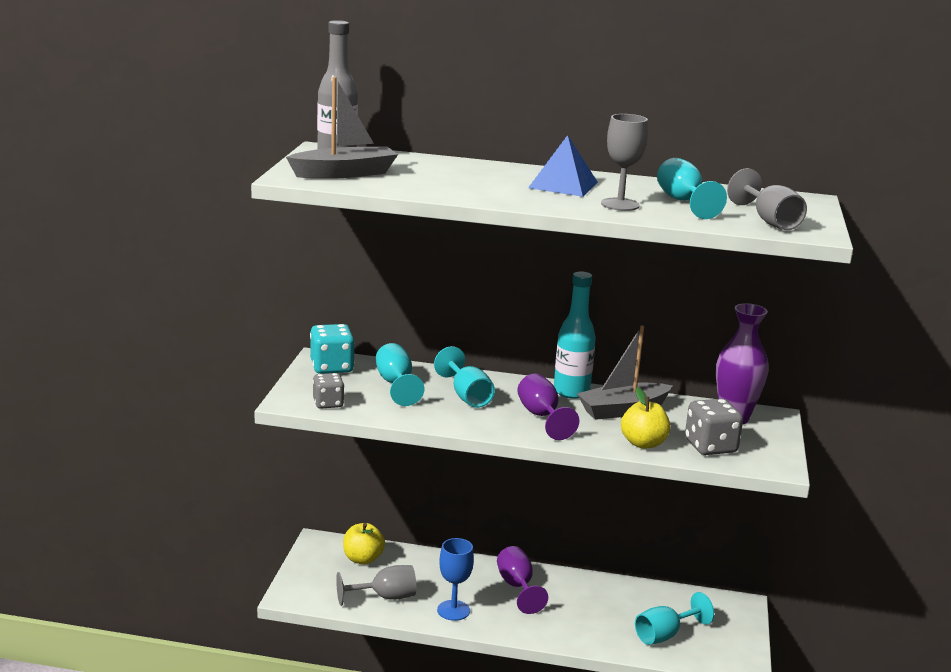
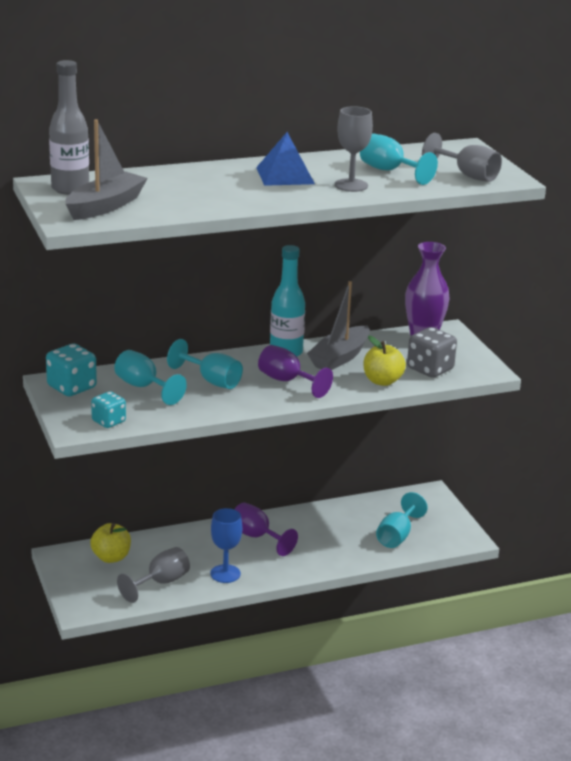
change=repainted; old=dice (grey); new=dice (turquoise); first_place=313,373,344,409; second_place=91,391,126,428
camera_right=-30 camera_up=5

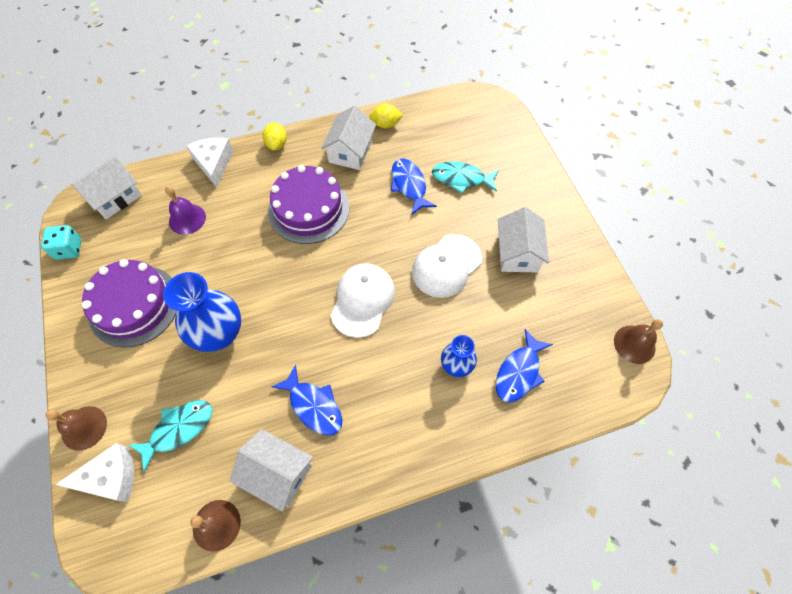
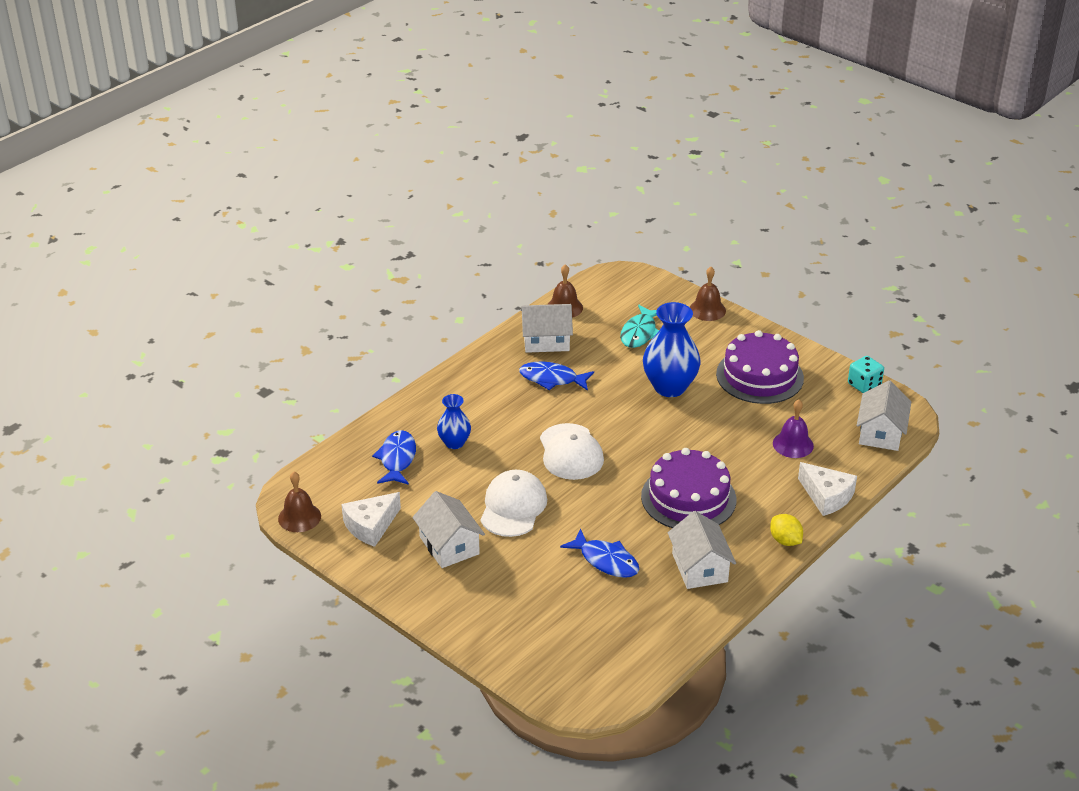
change=shifted; old=cheese (white); first_place=55,443,134,503; second_place=341,492,401,547
change=gone; old=lemon (yellow); first_place=369,104,403,128
change=gone; old=fish (turquoise); first_place=432,162,499,193
camera_right=150 camera_up=-25

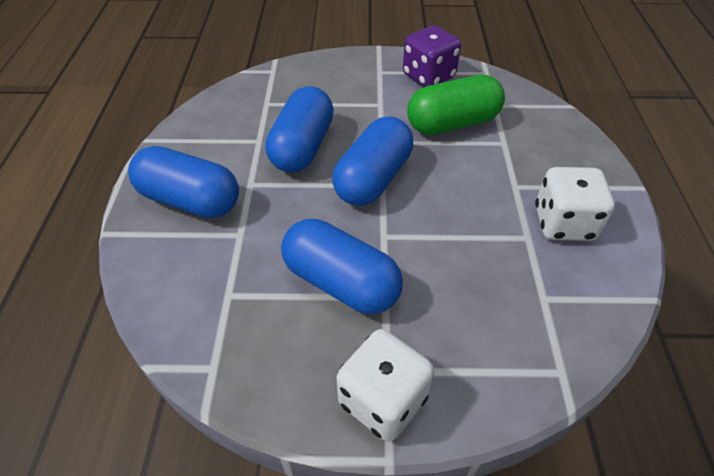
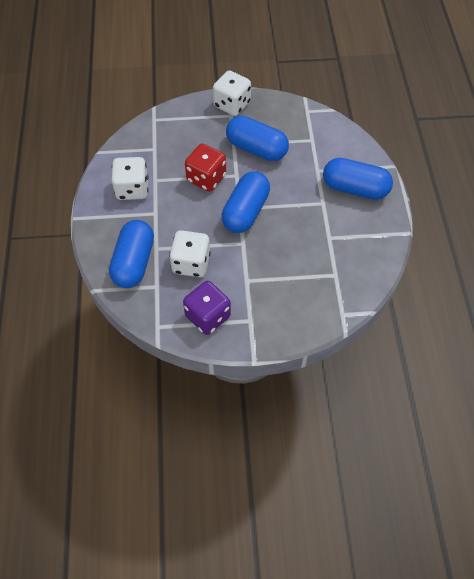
change=shifted; old=capsule (blue); first_place=265,86,334,172; second_place=109,220,154,288
change=swapped; old=capsule (green); new=dice (white); first_place=407,75,505,135; second_place=169,230,211,277
change=new; new=dice (red); second_place=185,143,226,192
camera_right=175 camera_up=10

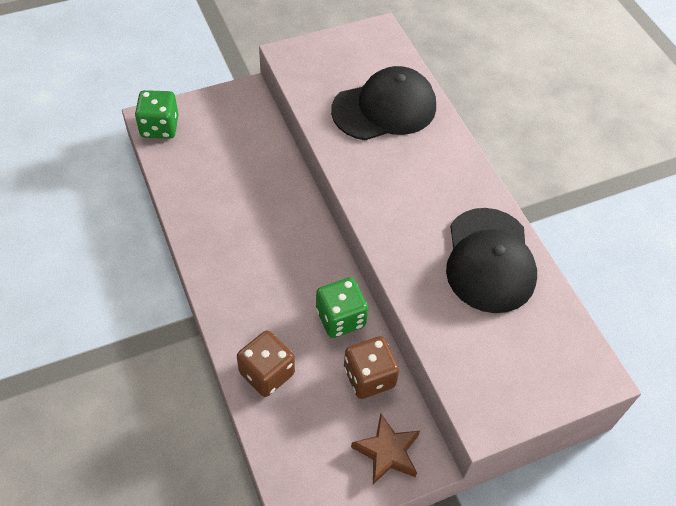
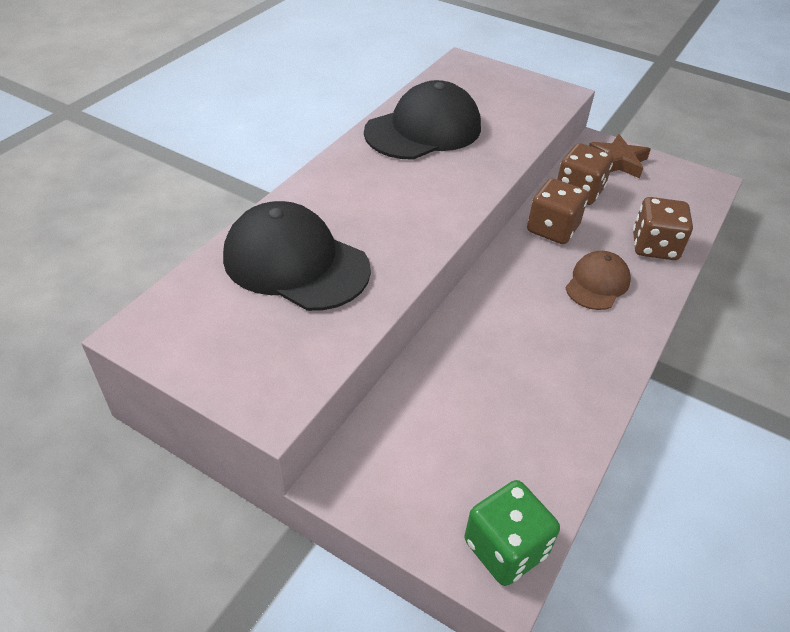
change=repainted; old=dice (green); new=dice (brown); first_place=316,277,368,338; second_place=527,178,588,244
change=new; new=cap (brown); second_place=566,251,631,310
camera_right=-125 camera_up=-10

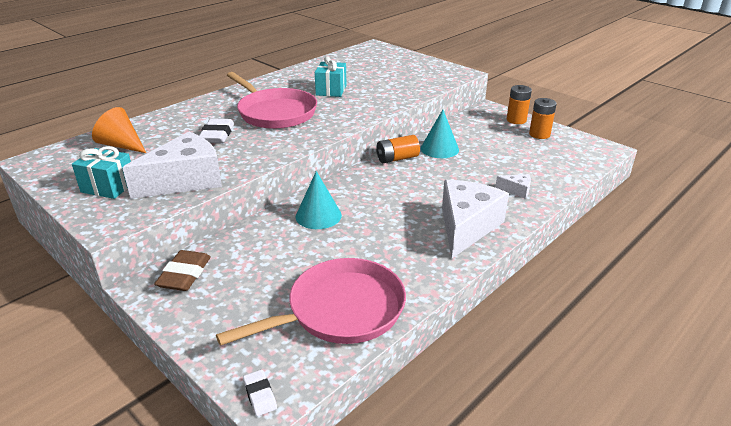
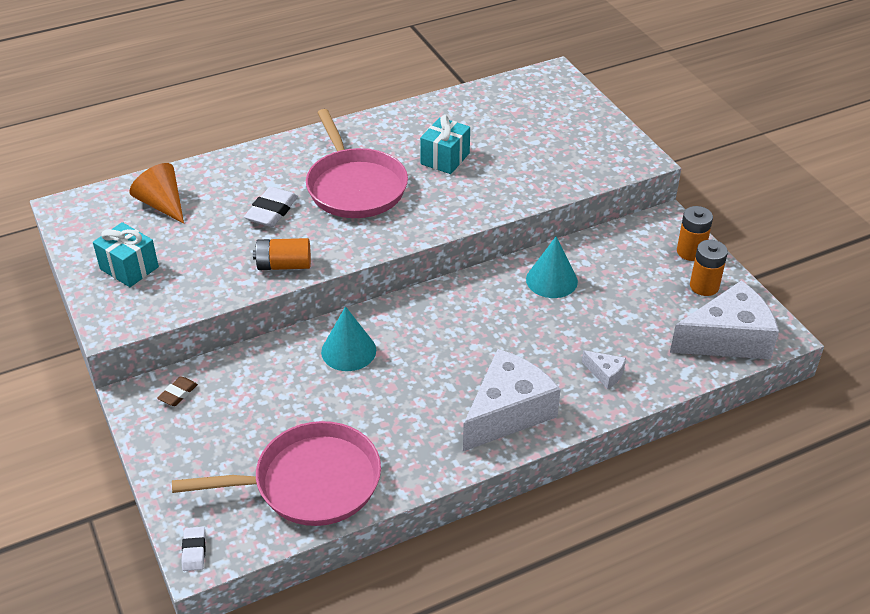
change=scaled; old=eraser (brown); first_place=154,250,211,291; second_place=157,377,198,406; factor=0.58
change=shifted; old=battery (orange); first_place=376,135,420,163; second_place=253,238,311,270
change=shifted; old=cheese (white); first_place=122,131,222,199; second_place=670,280,779,359
camera_right=20 camera_up=10

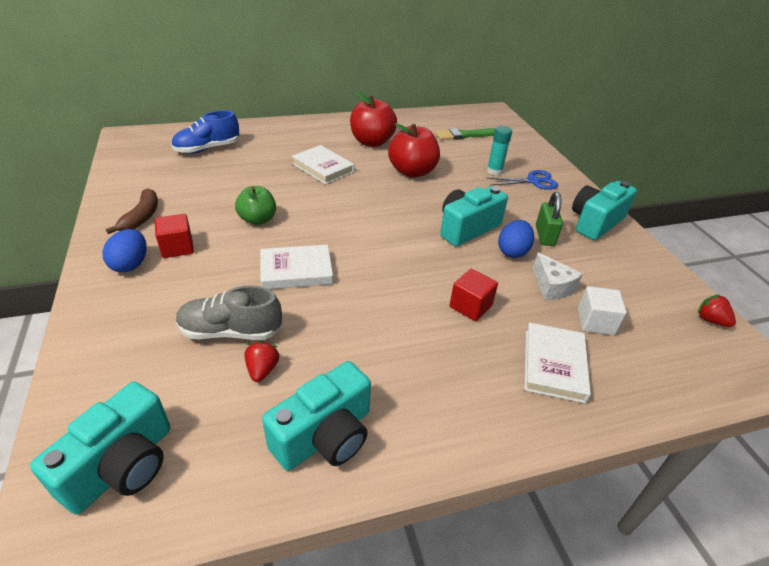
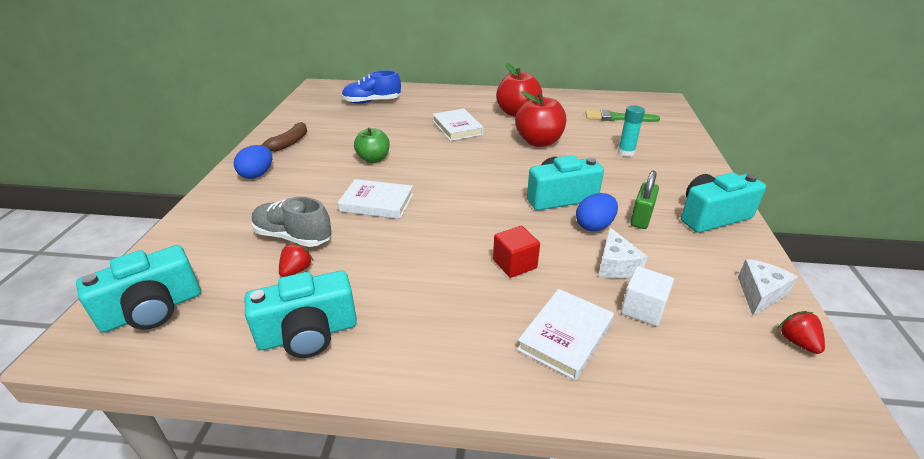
change=new; new=cheese (white); second_place=738,259,798,316
change=gone; old=cube (red); first_place=155,214,194,258
change=gone; old=scissors (blue); first_place=487,170,558,190
camera_right=25 camera_up=-5

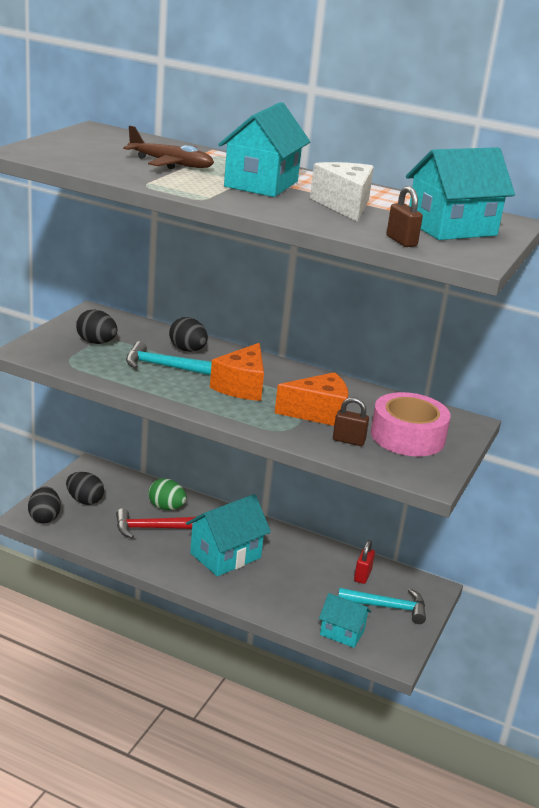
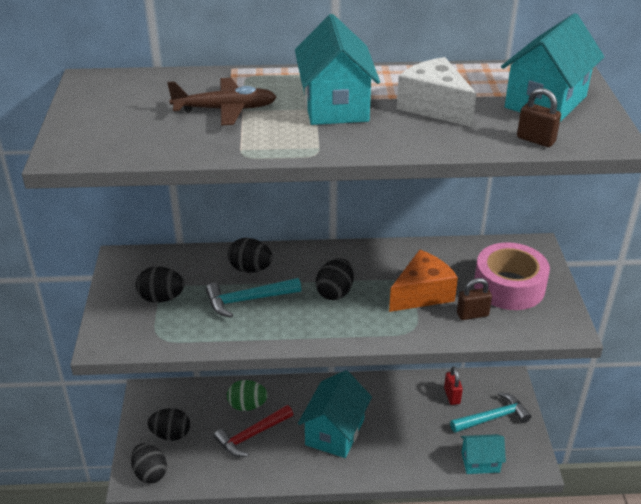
change=swapped; old=cheese (orange); new=egg (black); first_place=210,343,264,401; second_place=316,258,354,300
camera_right=-25 camera_up=10

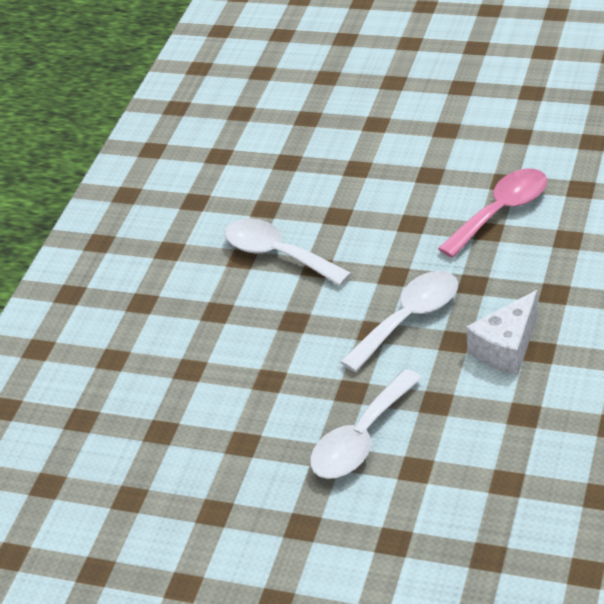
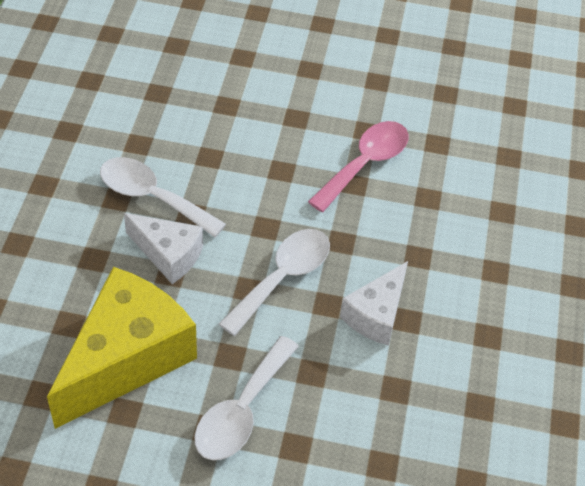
change=new; new=cheese (yellow); second_place=47,267,197,429
change=new; new=cheese (white); second_place=124,213,203,284
camera_right=-15 camera_up=10

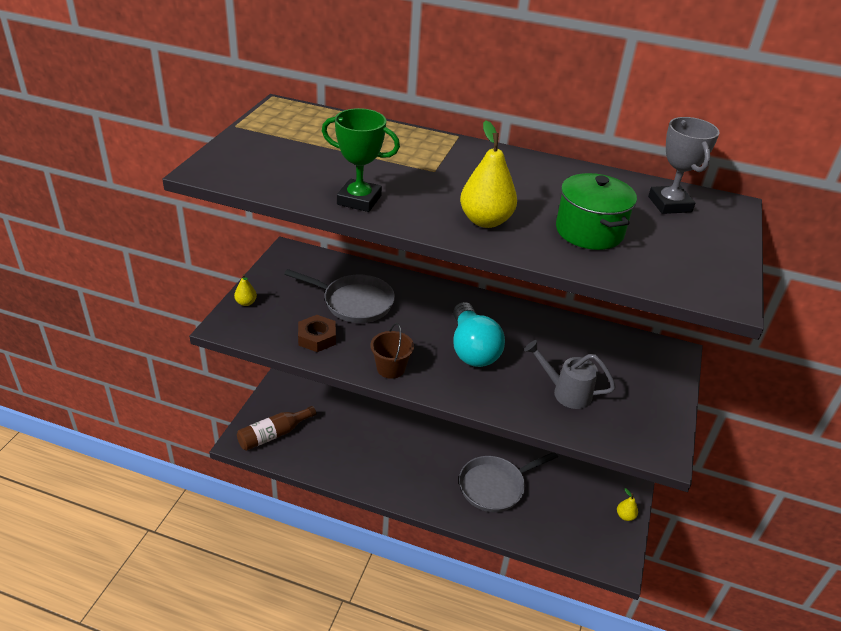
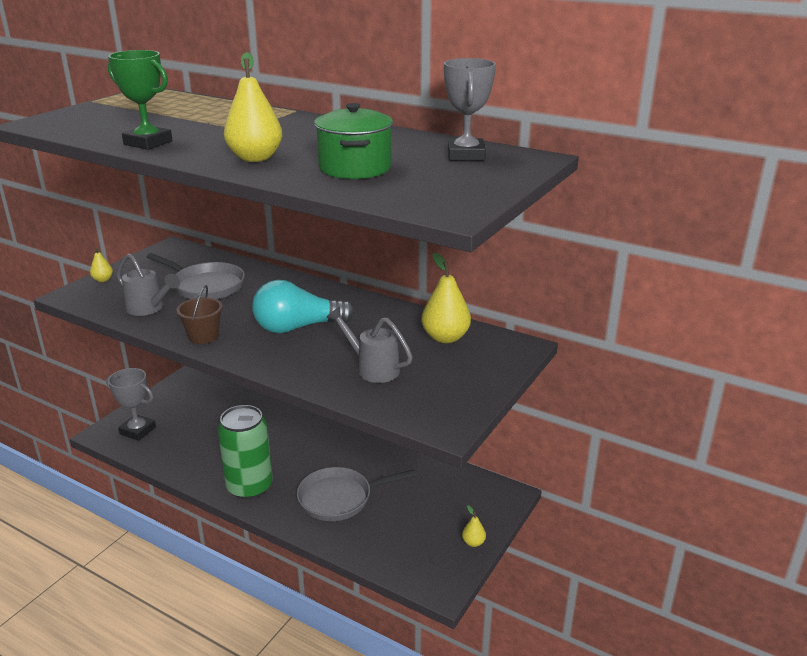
change=swapped; old=bottle (brown); new=trophy (grey); first_place=237,406,316,451; second_place=106,368,156,441
change=swapped; old=nut (brown); new=watering can (grey); first_place=298,315,336,352; second_place=116,253,180,316
change=new; new=can (green); second_place=217,405,273,499
change=rotated; old=light bulb (turquoise); first_place=453,302,505,367; second_place=252,280,355,334; degrees=75
change=new; new=pear (yellow); second_place=421,253,471,343
camera_right=15 camera_up=-10

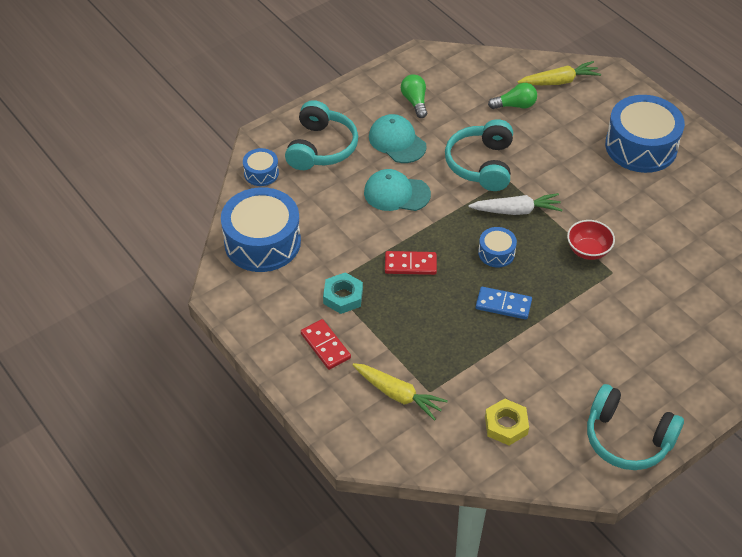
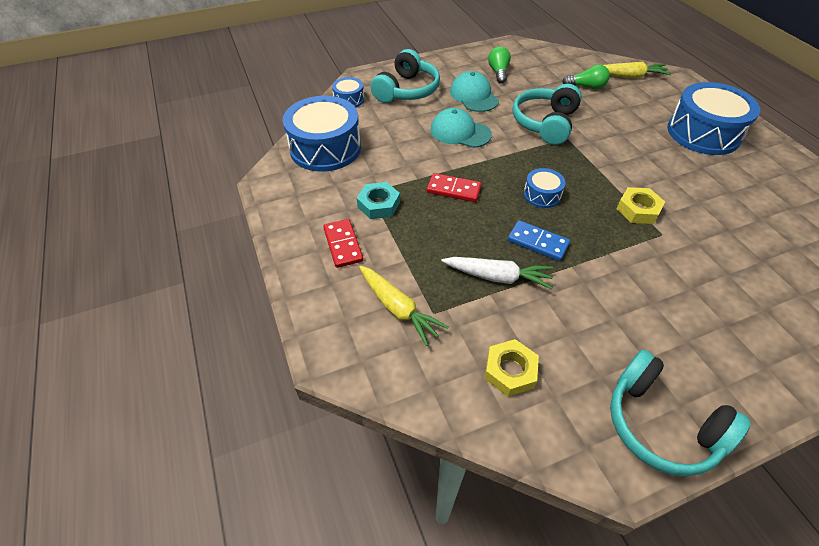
change=shifted; old=carrot (white); first_place=469,193,562,215; second_place=441,257,553,289
change=swapped; old=bowl (red); new=nut (yellow); first_place=567,220,615,260; second_place=616,187,665,224
camera_right=15 camera_up=0

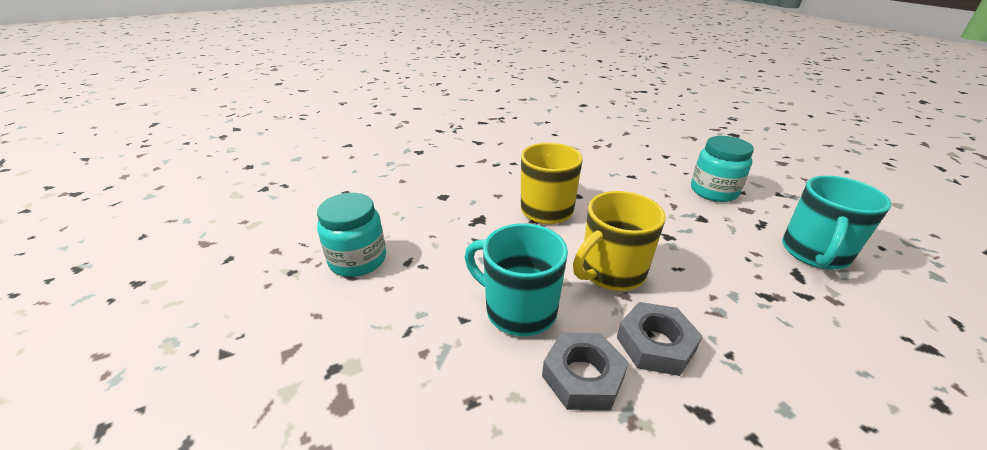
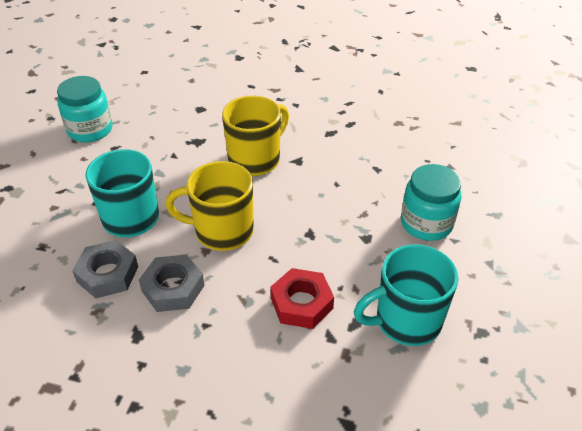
change=new; new=nut (red); second_place=270,268,334,329
camera_right=40 camera_up=10

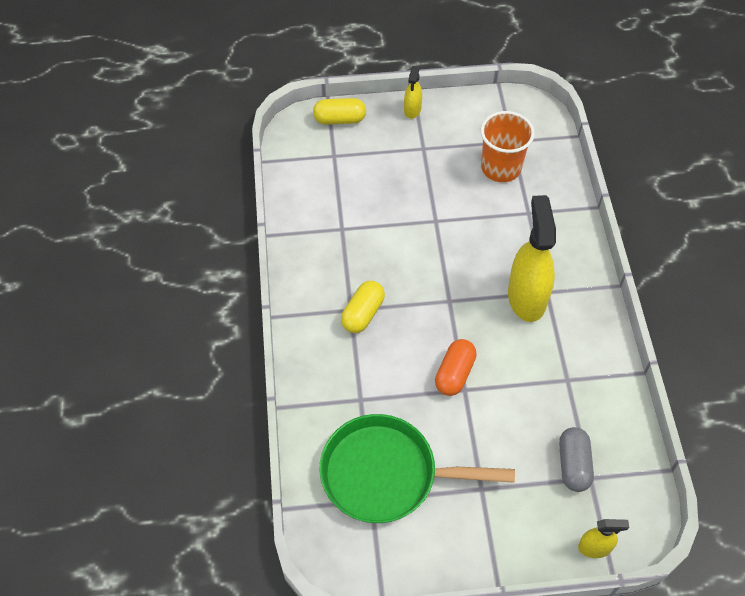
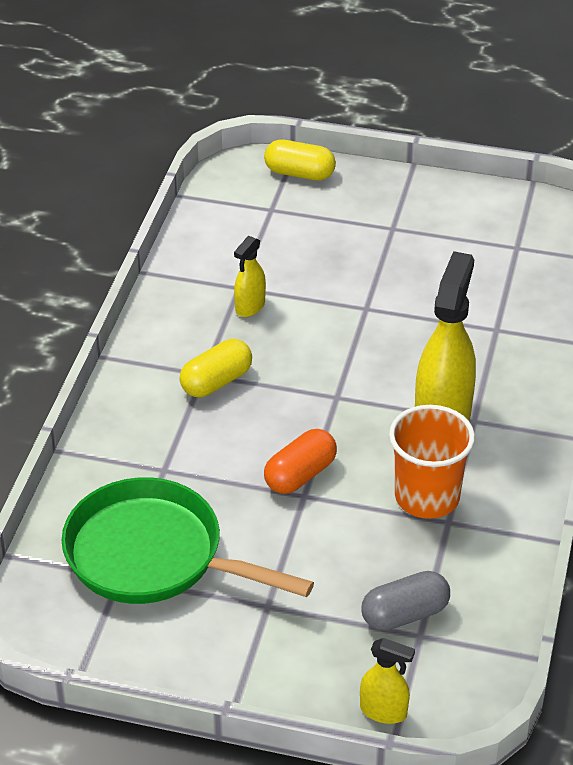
change=shifted; old=spray bottle (yellow); first_place=404,66,422,119; second_place=234,236,266,317
change=rotated; old=capsule (grey); first_place=559,427,594,492; second_place=361,571,450,631; degrees=45
change=shifted; old=cup (orange); first_place=480,111,535,182; second_place=389,405,475,519
camera_right=20 camera_up=-15

